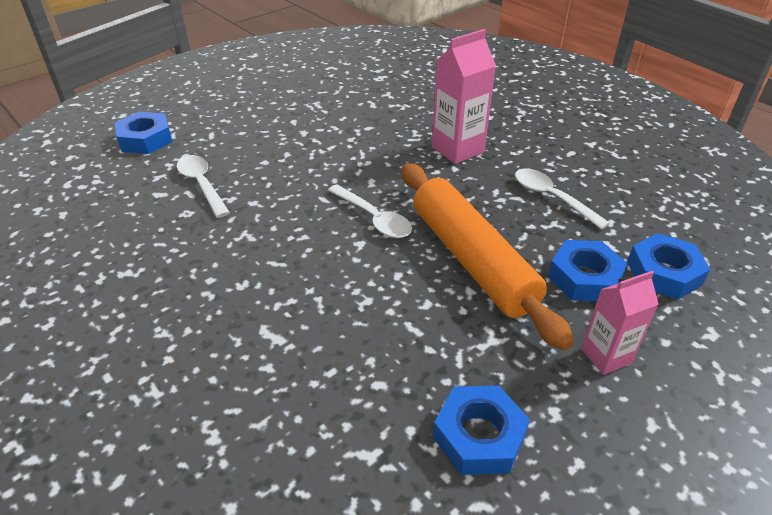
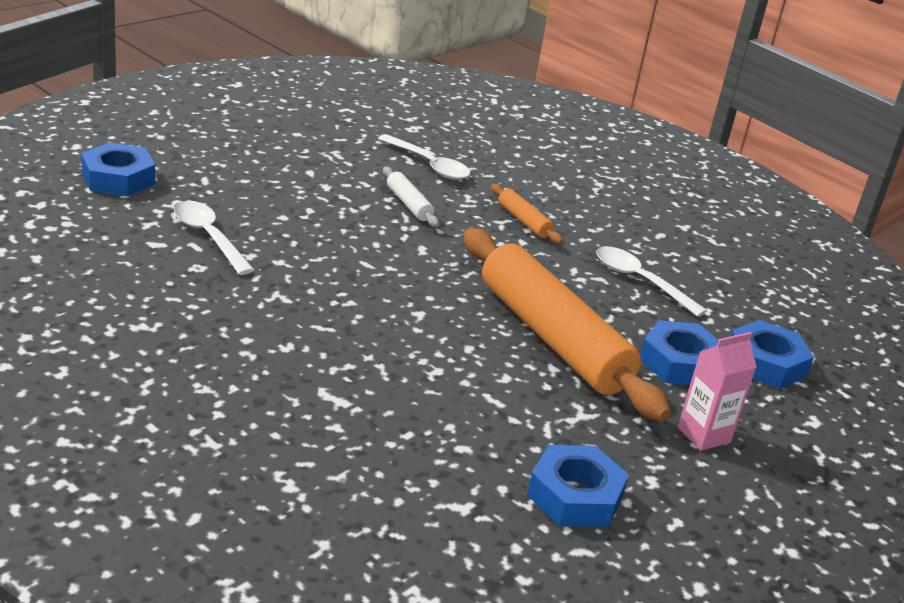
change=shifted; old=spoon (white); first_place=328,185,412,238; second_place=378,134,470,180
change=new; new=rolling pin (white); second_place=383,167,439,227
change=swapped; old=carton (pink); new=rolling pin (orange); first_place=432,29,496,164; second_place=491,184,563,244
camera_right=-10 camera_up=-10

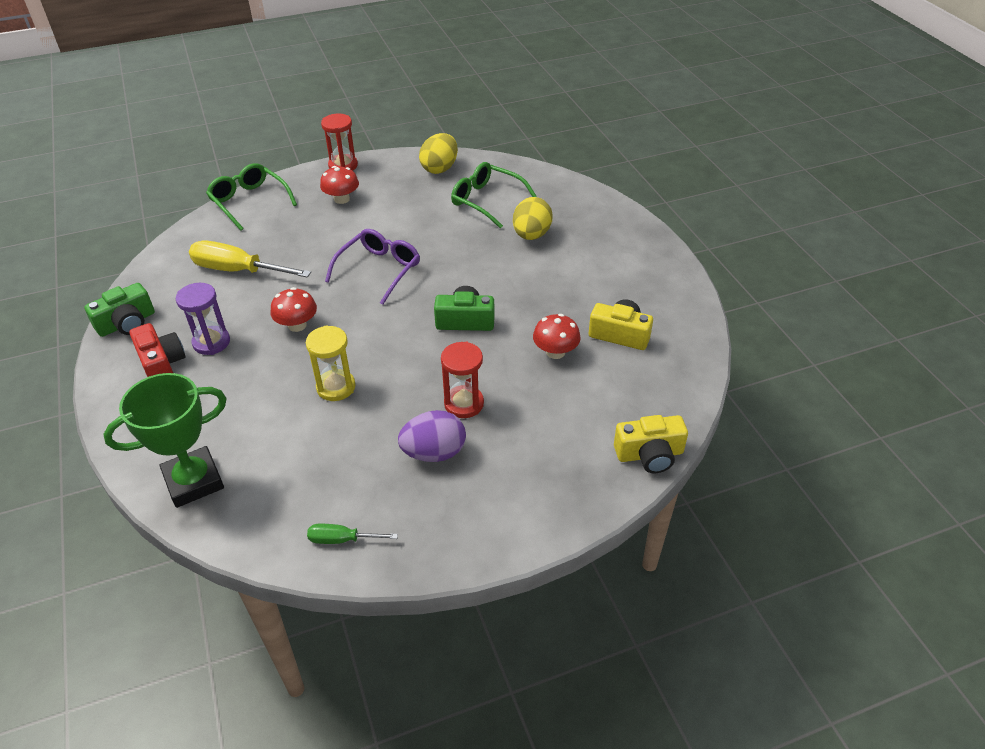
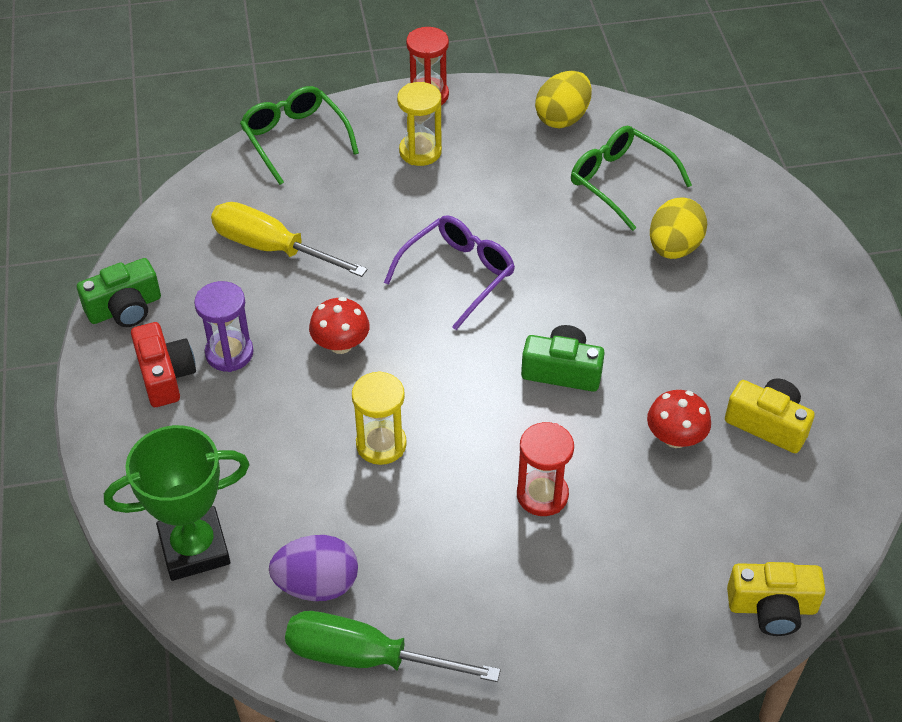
change=shifted; old=egg (purple); first_place=398,410,466,462; second_place=269,535,358,601
change=scaled; old=screwdriver (green); first_place=307,524,398,544; second_place=285,611,501,682; factor=1.95
change=swapped; old=mushroom (red); new=hourglass (yellow); first_place=320,166,359,204; second_place=397,82,442,166
camera_right=10 camera_up=5

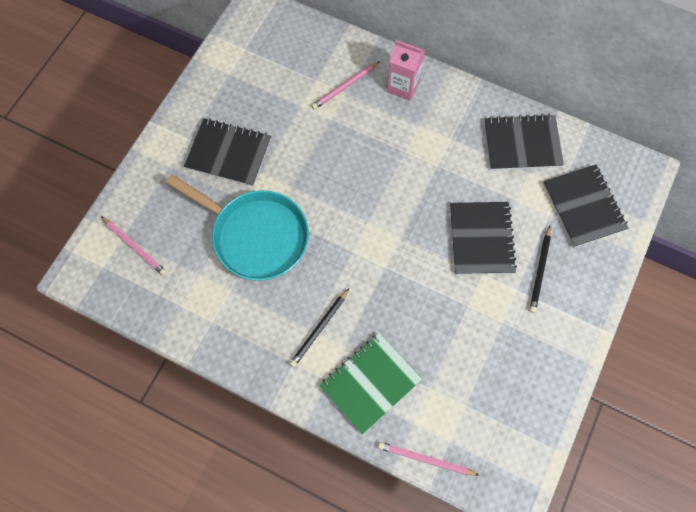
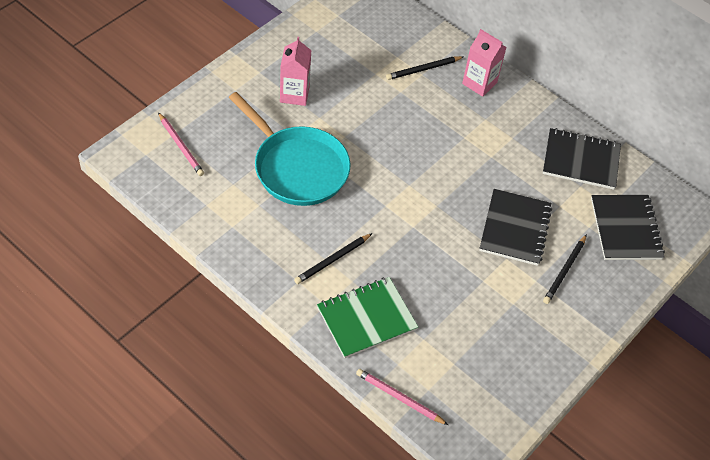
change=swapped; old=notebook (black); new=carton (pink); first_place=184,118,271,186; second_place=280,37,312,106
change=repainted; old=pencil (pink); new=pencil (black); first_place=311,61,380,110; second_place=386,56,463,80
camera_right=10 camera_up=-15

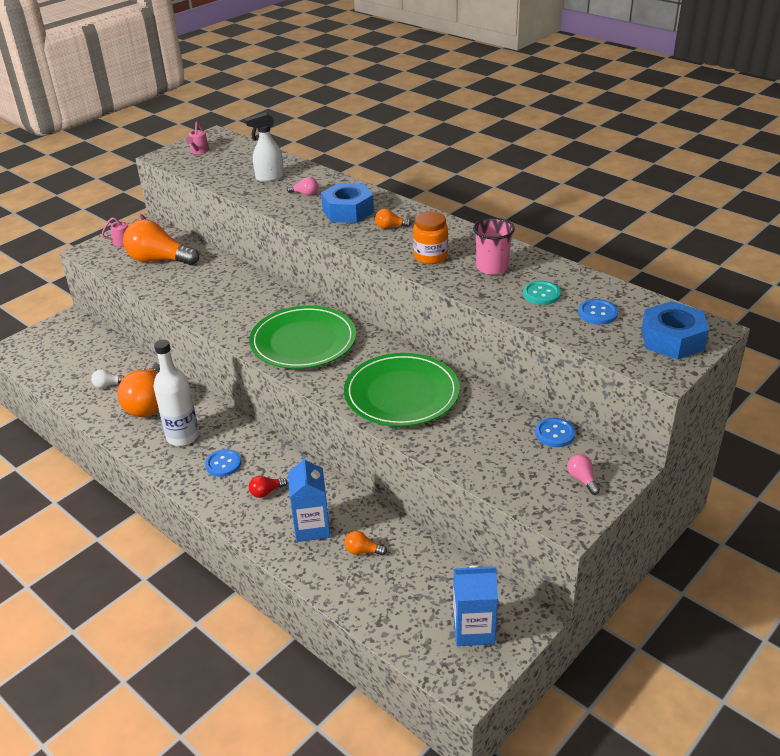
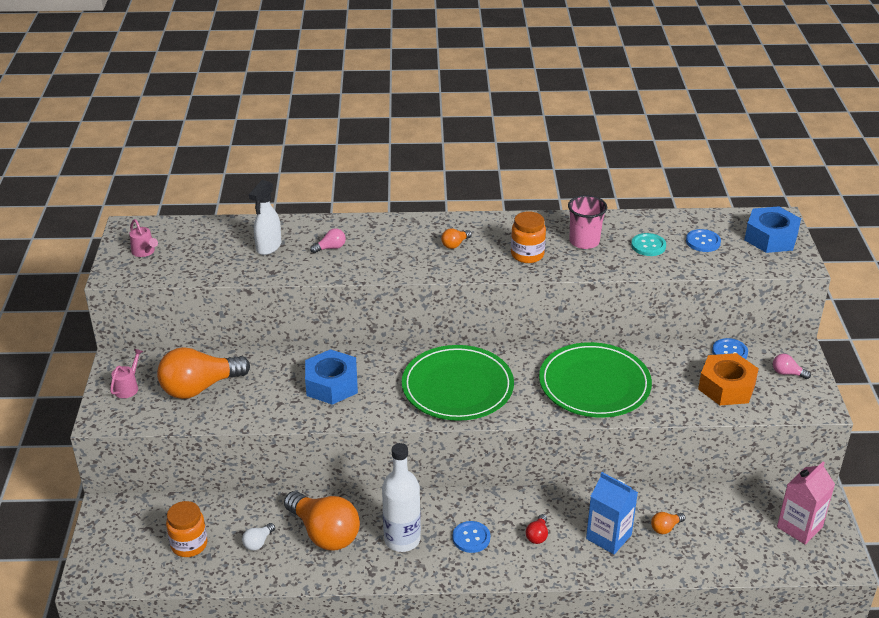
change=new; new=jar (orange); second_place=166,501,208,557
change=shifted; old=nut (blue); first_place=321,183,374,223; second_place=305,349,358,405
change=new; new=nut (orange); second_place=698,353,759,405
change=repainted; old=carton (blue); new=carton (pink); first_place=453,565,498,646; second_place=777,461,835,545
camera_right=-45 camera_up=0

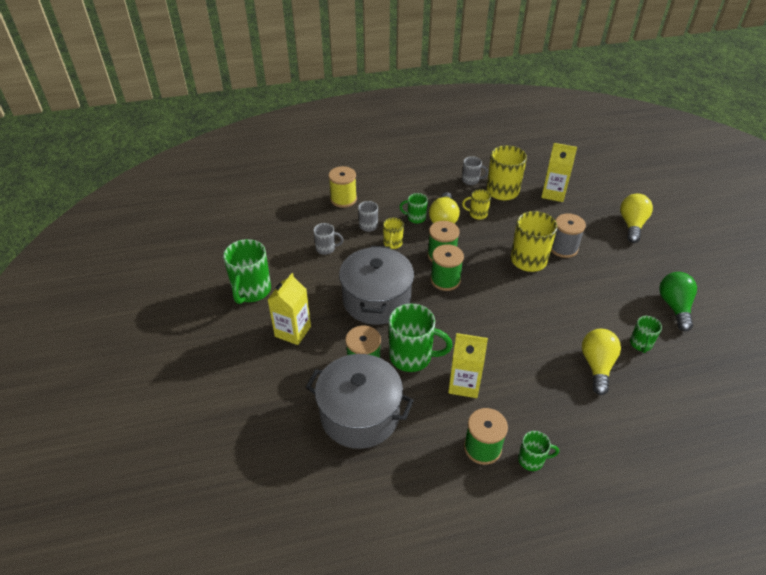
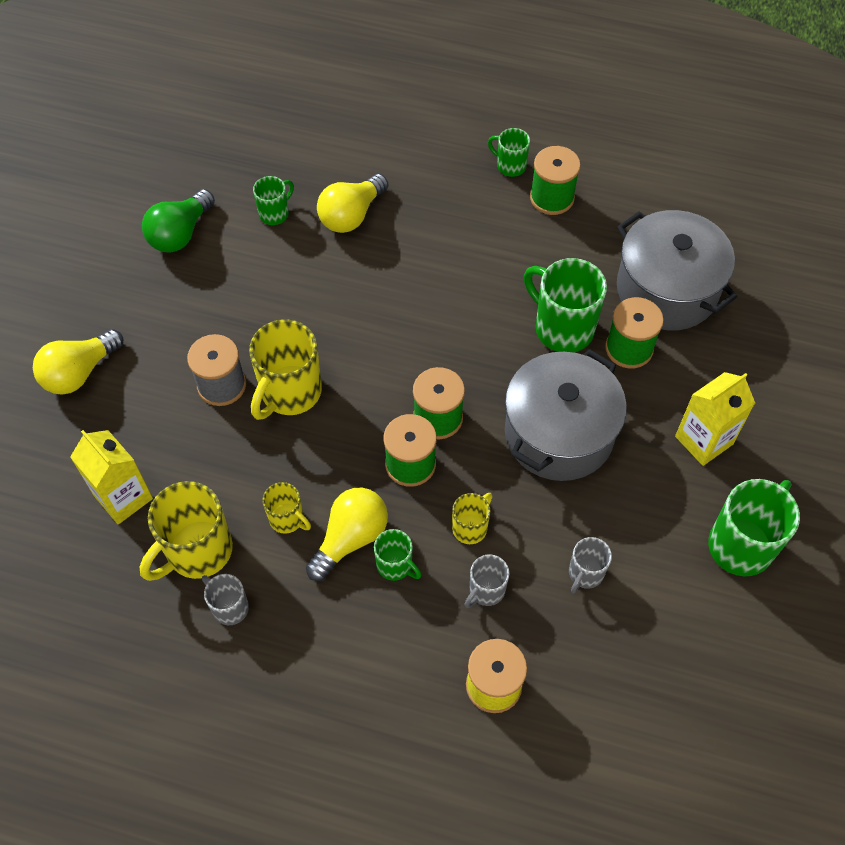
change=rotated; old=mug (grey); first_place=313,223,344,255; second_place=569,537,612,593; degrees=-90
change=gone; old=carton (yellow); first_place=448,333,488,398
camera_right=-150 camera_up=15

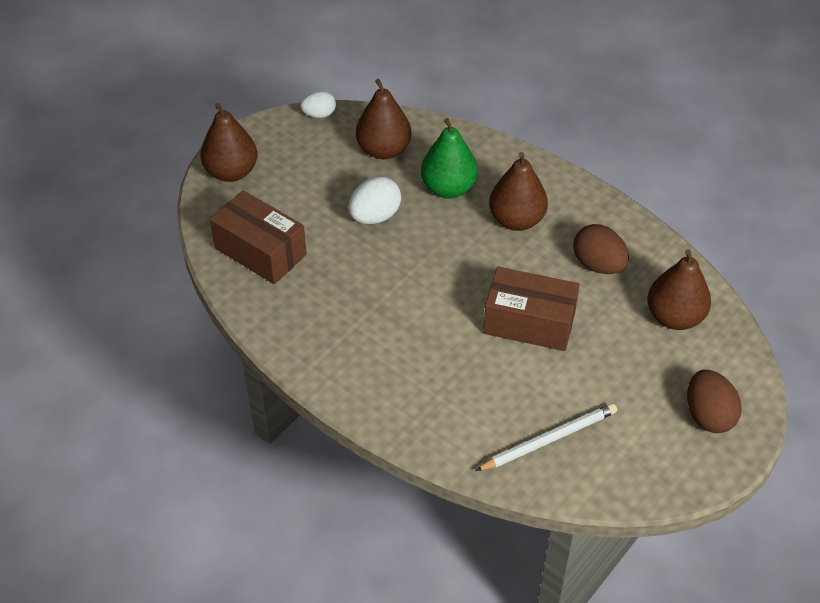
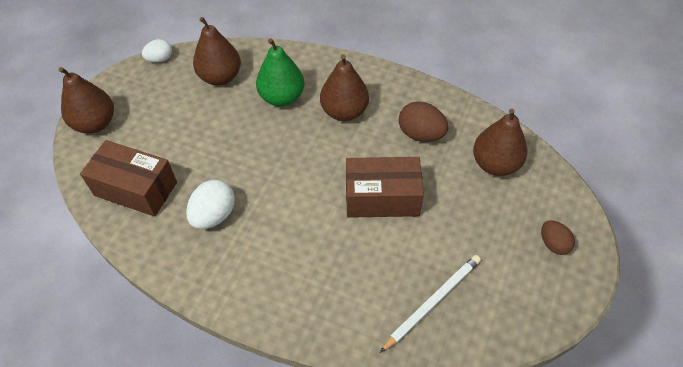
change=shifted; old=egg (white); first_place=349,176,401,224; second_place=186,180,235,229
change=scaled; old=egg (brown); first_place=687,370,742,433; second_place=541,220,575,255; factor=0.65
camera_right=-15 camera_up=5

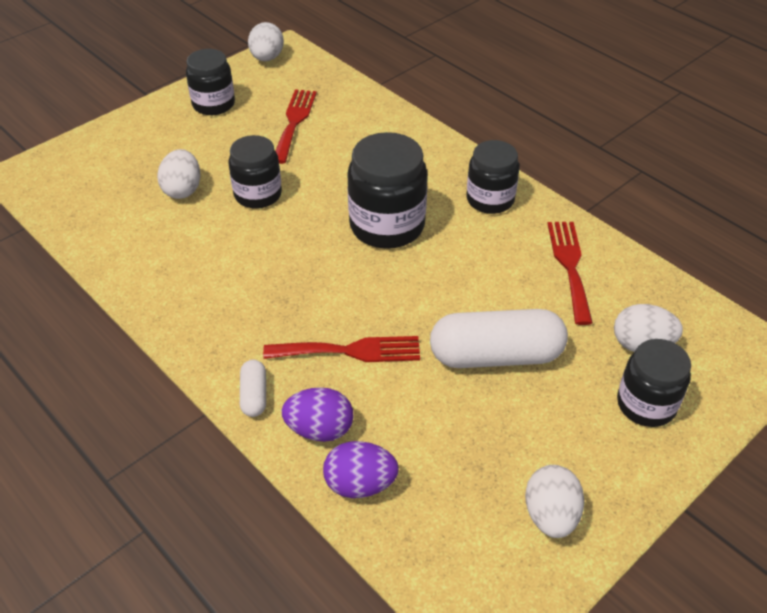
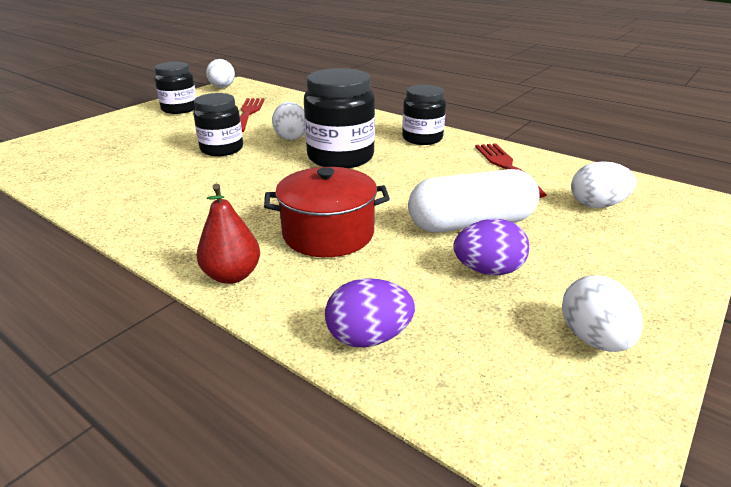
change=swapped; old=capsule (white); new=pear (red); first_place=240,360,266,417; second_place=196,184,260,284
change=swapped; old=fork (red); new=pot (red); first_place=263,336,420,362; second_place=264,167,390,257
change=shifted; old=egg (white); first_place=157,149,201,199; second_place=272,102,305,140
change=shifted; old=egg (purple); first_place=282,387,354,442; second_place=453,219,529,275
change=gone; old=jar (black); first_place=617,339,691,427
camera_right=-10 camera_up=-15

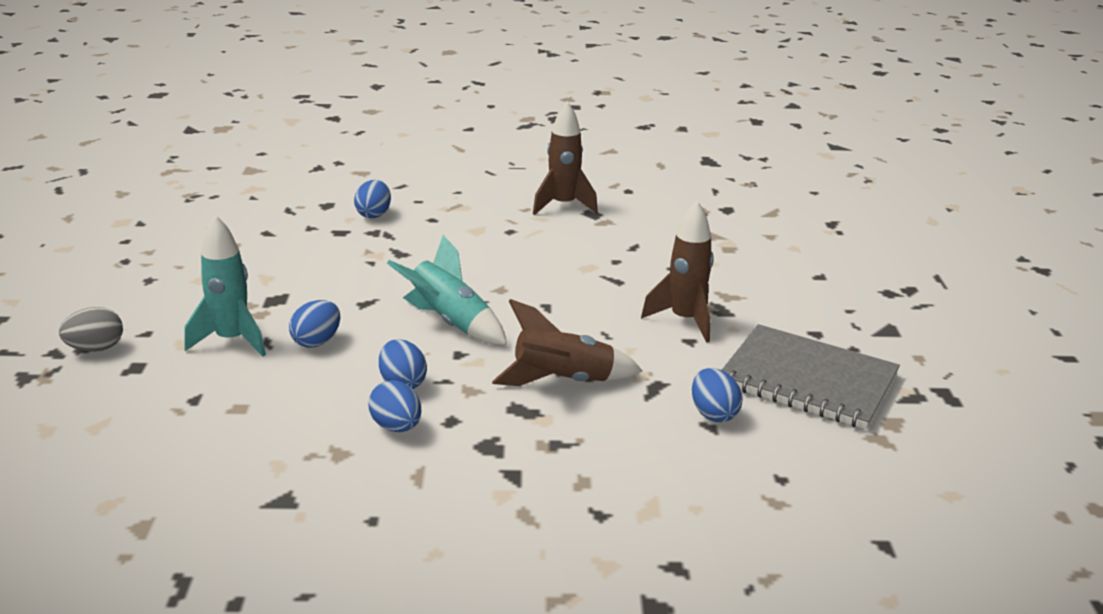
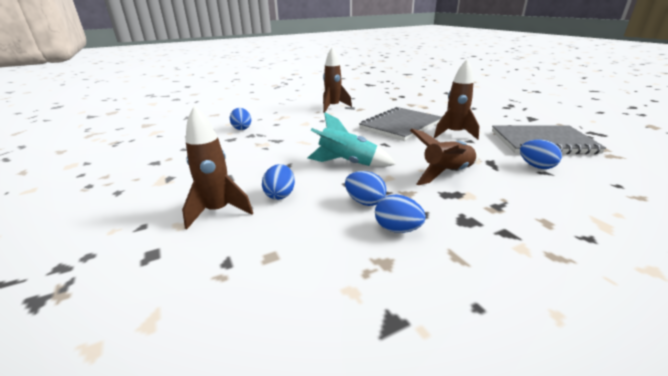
change=repainted; old=rocket (turquoise); new=rocket (brown); first_place=184,215,266,356; second_place=182,105,253,229
change=new; new=notebook (grey); second_place=359,107,442,141
change=gone; old=egg (grey); first_place=59,307,123,352
camera_right=-25 camera_up=0

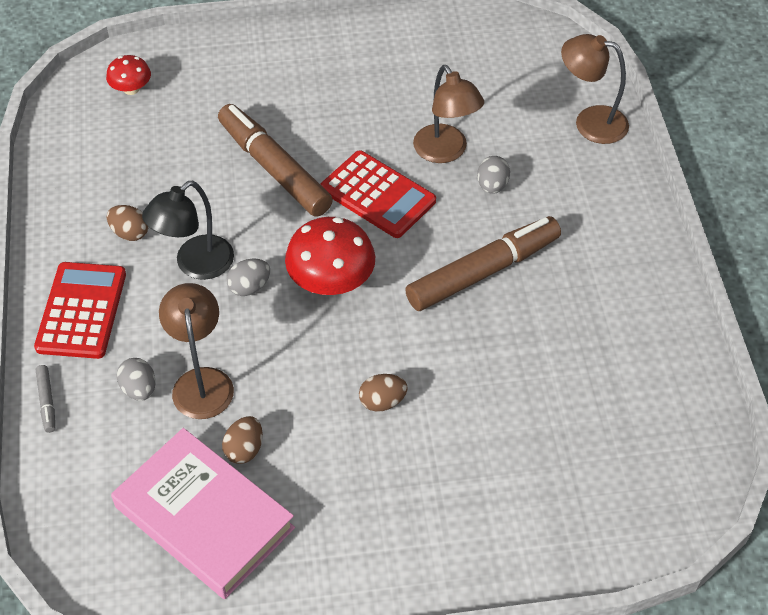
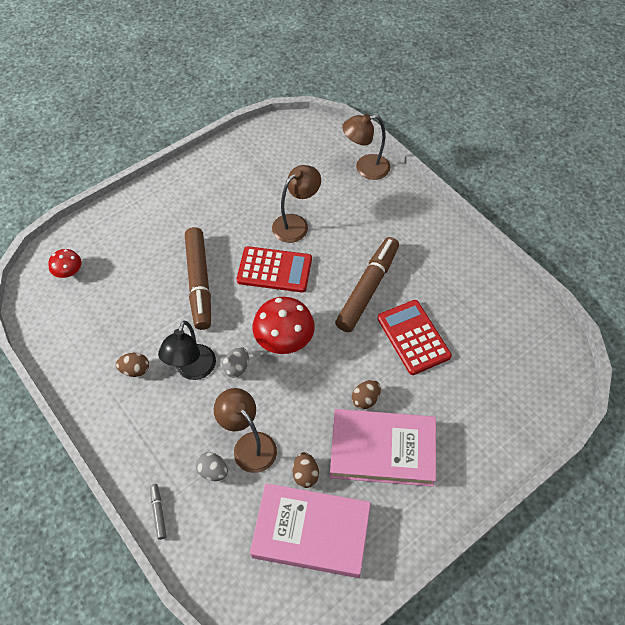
change=rotated; old=marker (grey); first_place=36,365,55,433; second_place=150,484,167,540; degrees=-150
change=rotated; old=marker (brown); first_place=218,104,333,217; second_place=185,227,211,330; degrees=-120
change=rotated; old=lamp (brown); first_place=413,65,484,163; second_place=272,165,321,243; degrees=-75
change=new; new=book (pink); second_place=330,409,436,487
change=shifted; old=calculator (red); first_place=34,262,126,359; second_place=378,300,452,375
change=gone; old=egg (grey); first_place=477,156,510,194
camera_right=-30 camera_up=5

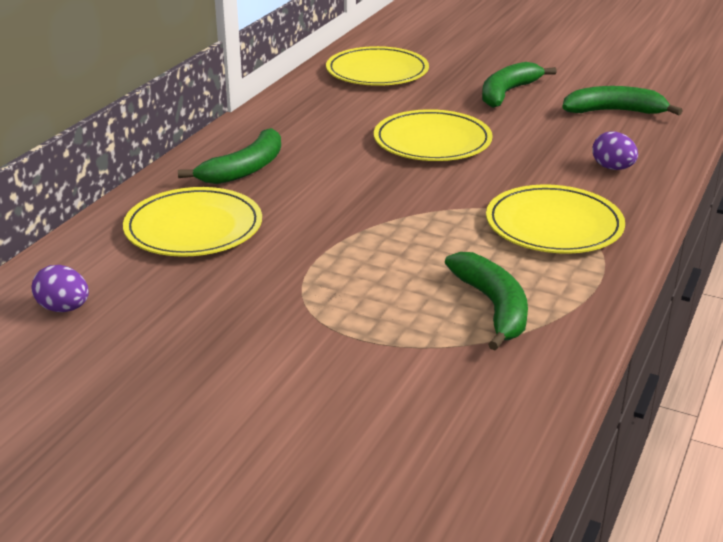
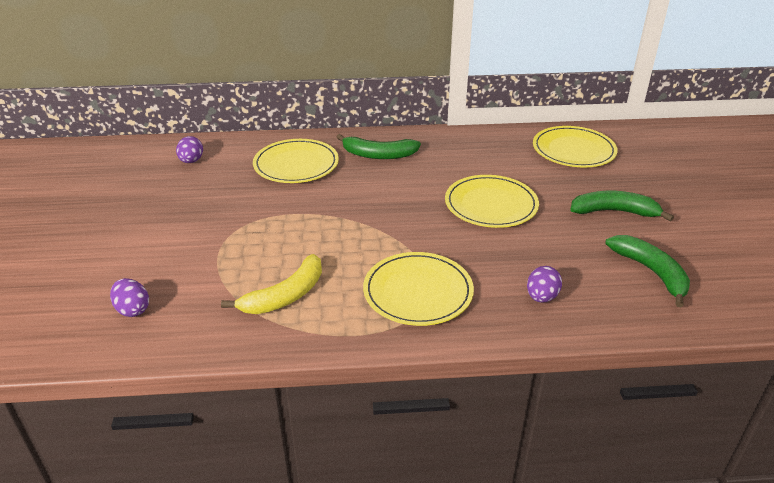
change=new; new=egg (purple); second_place=110,278,149,317
change=repainted; old=banana (green); new=banana (yellow); first_place=445,252,528,351; second_place=221,254,322,314
camera_right=60 camera_up=5

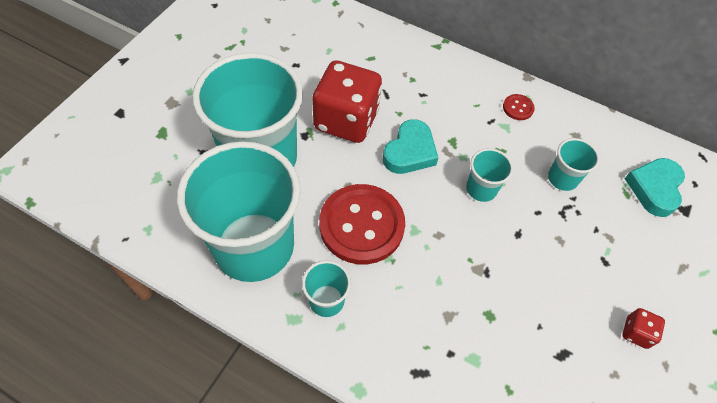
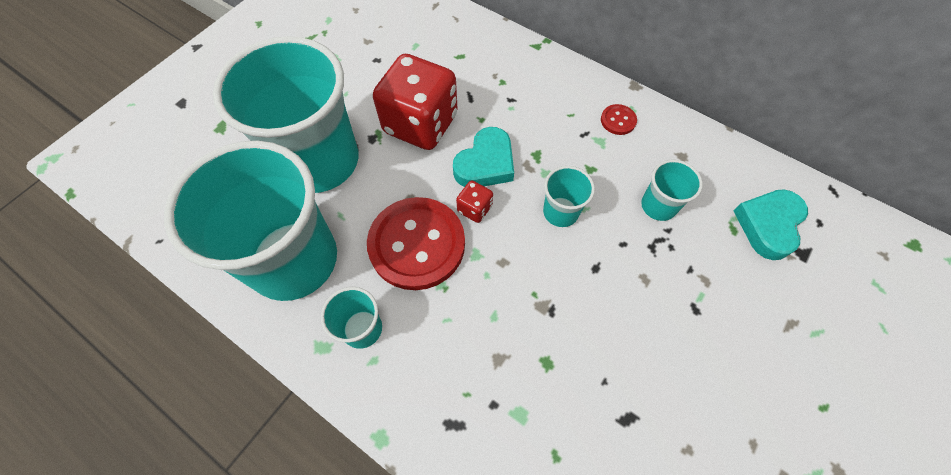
change=shifted; old=dice (red); first_place=622,308,665,349; second_place=456,180,493,223
camera_right=10 camera_up=5

